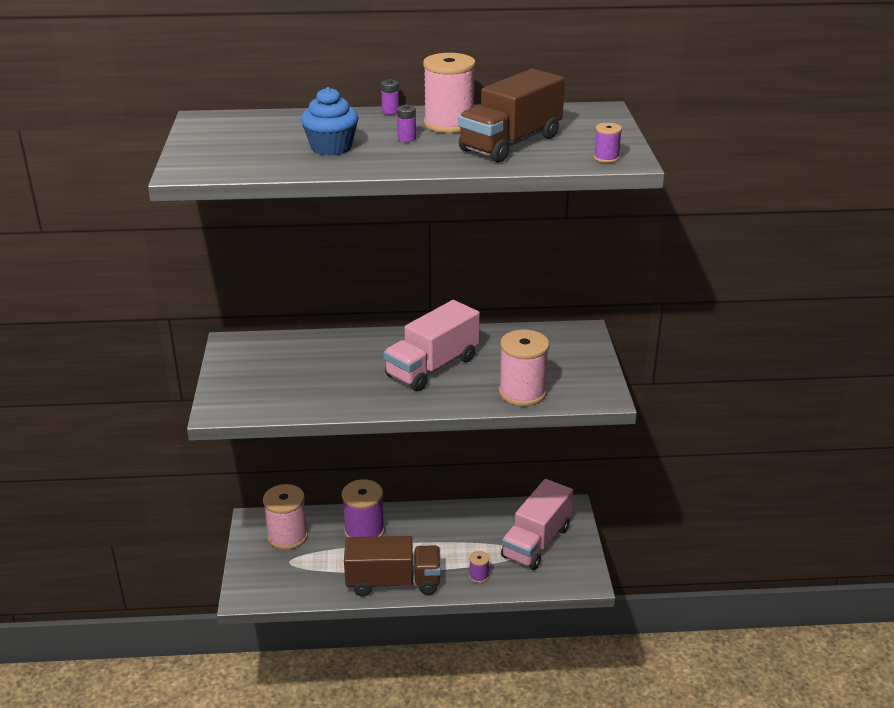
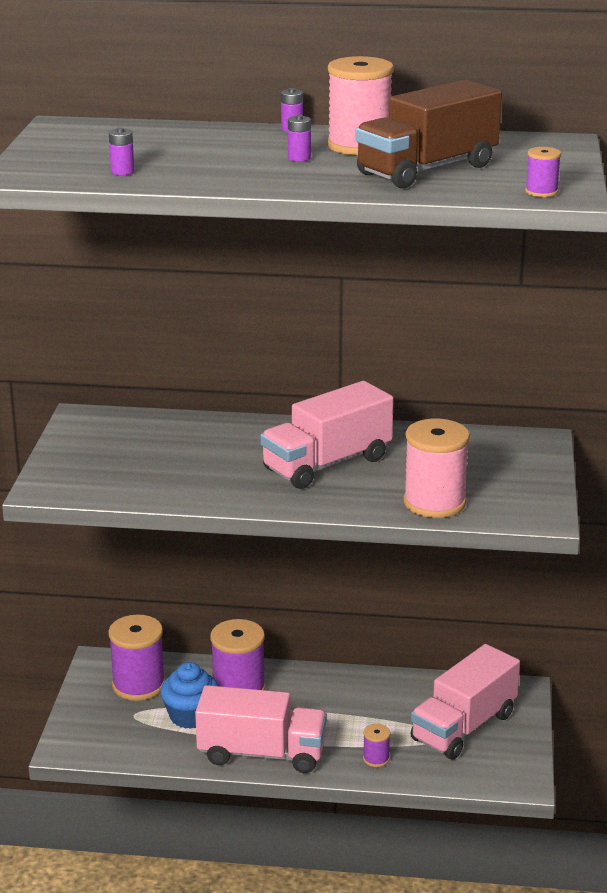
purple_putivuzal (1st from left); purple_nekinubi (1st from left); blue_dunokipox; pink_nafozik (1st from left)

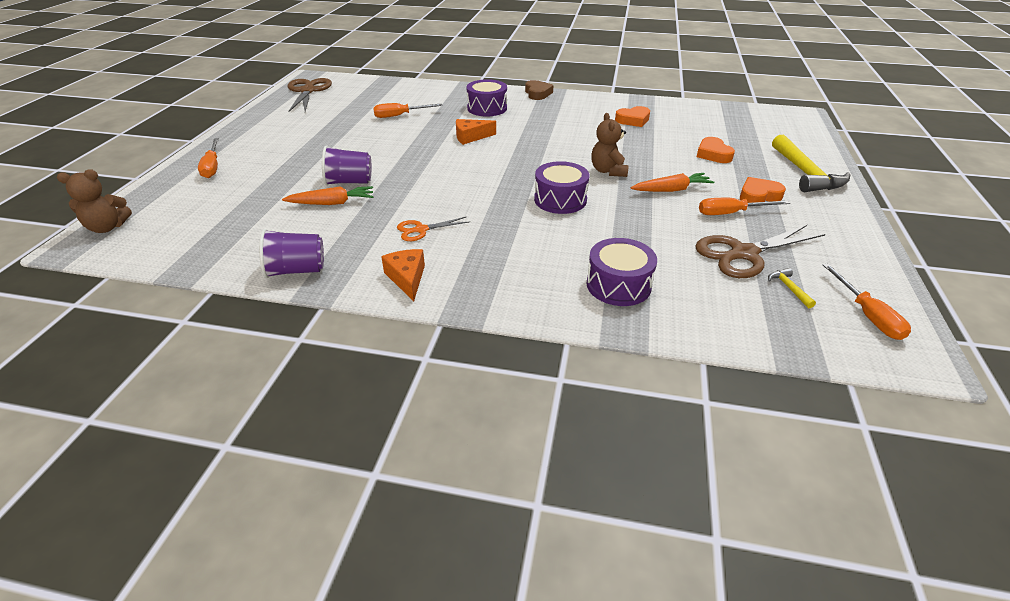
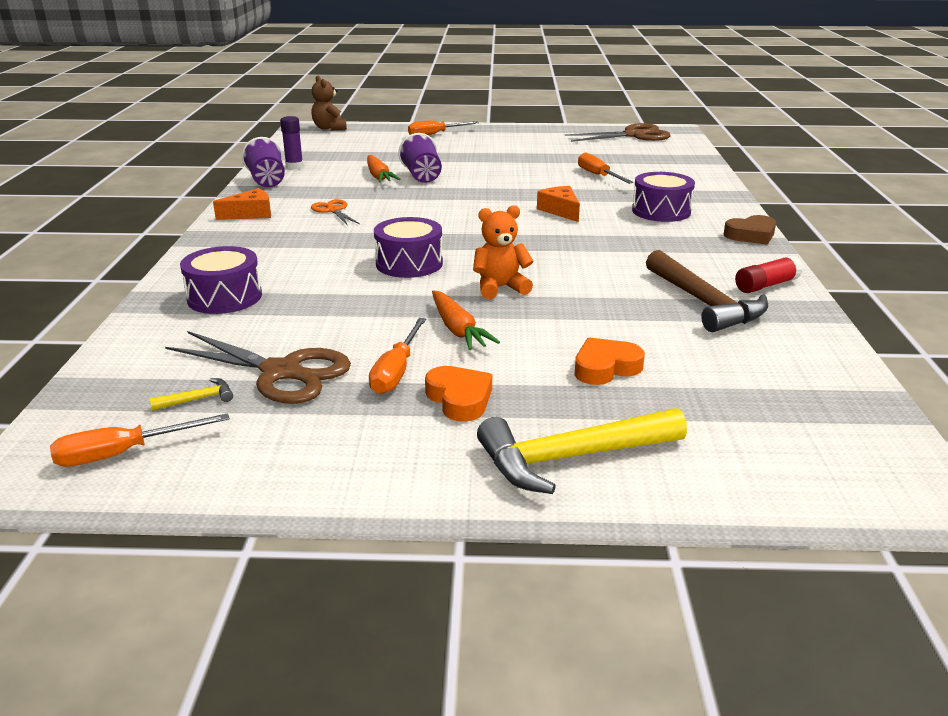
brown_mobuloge (1st from left); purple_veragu; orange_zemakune (2nd from left); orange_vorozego; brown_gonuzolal; red_veragu

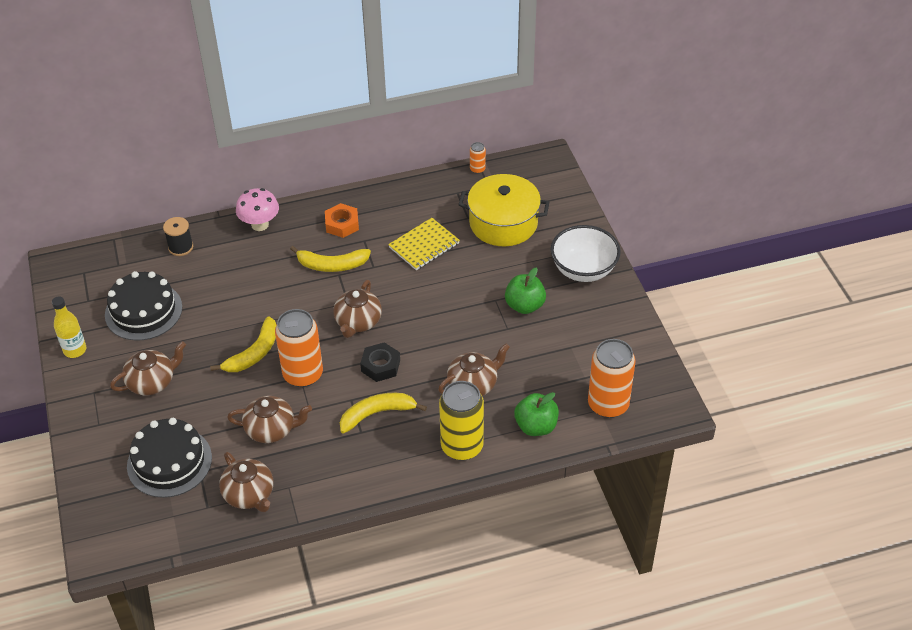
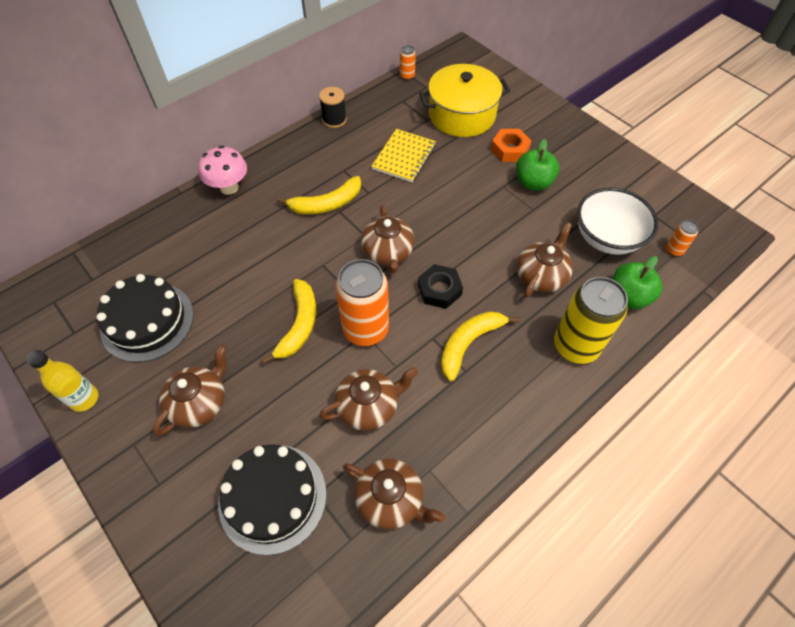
black_putivuzal; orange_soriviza; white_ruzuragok; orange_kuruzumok (3rd from left)

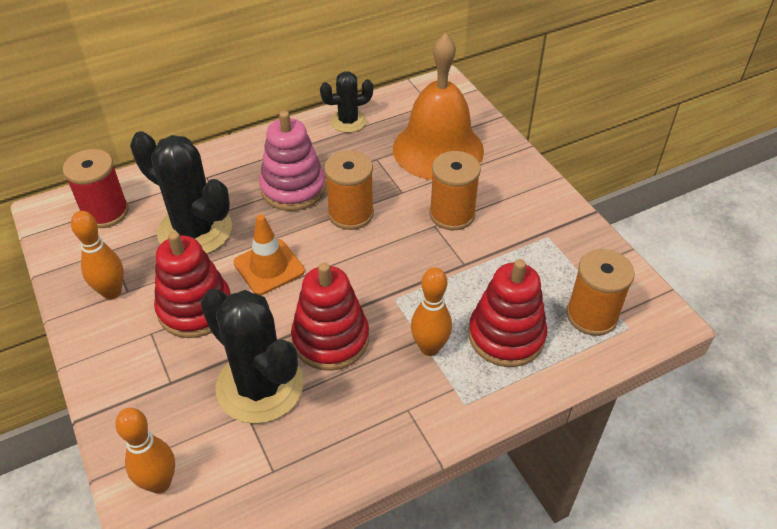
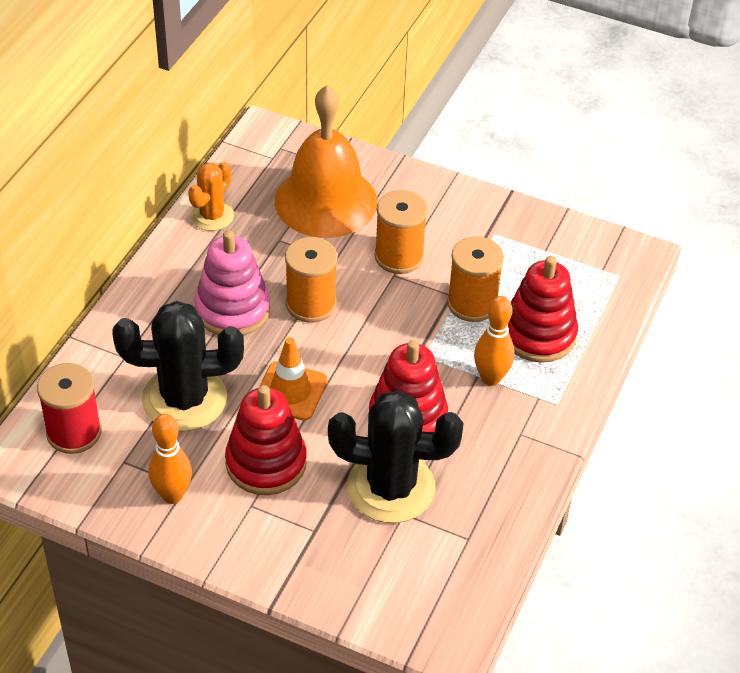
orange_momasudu; orange_putivuzal (3rd from left); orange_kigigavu (2nd from left in the first image)

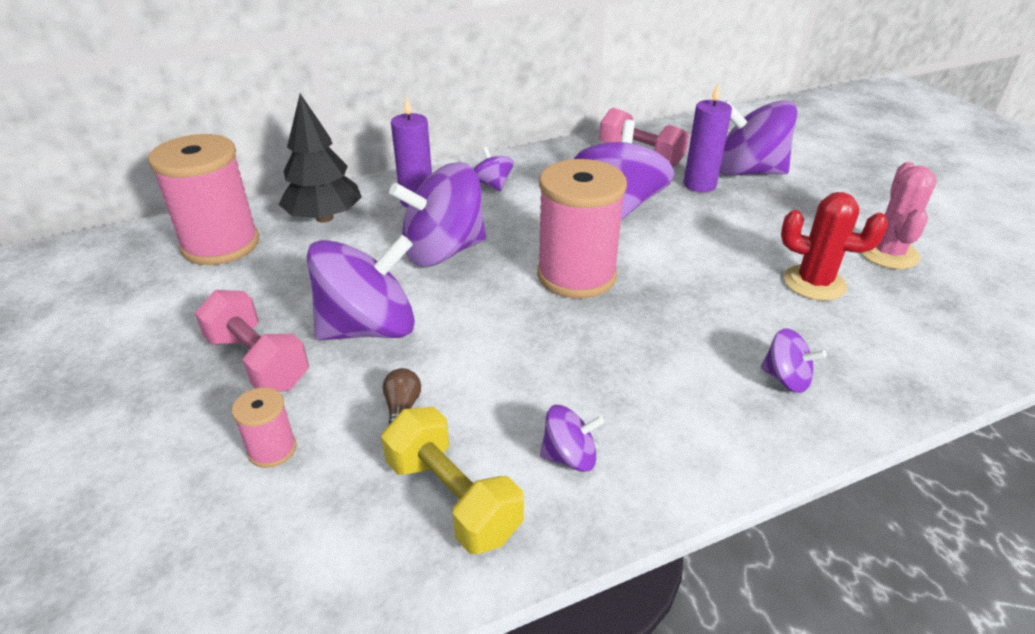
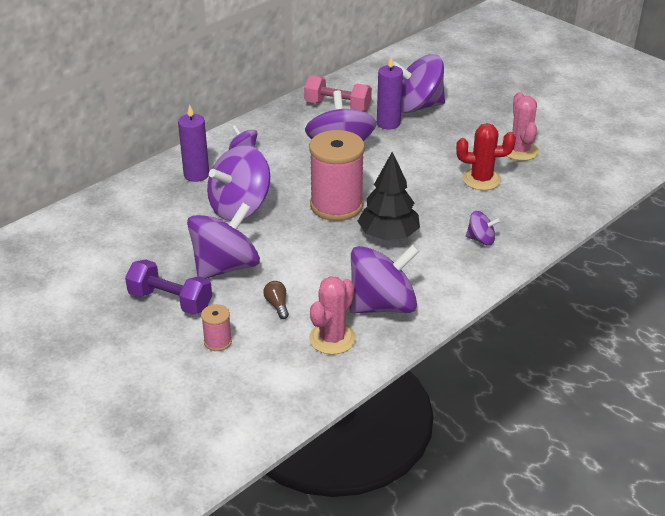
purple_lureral; pink_momasudu (1st from left); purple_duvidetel (5th from left); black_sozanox; pink_putivuzal (1st from left in the first image)

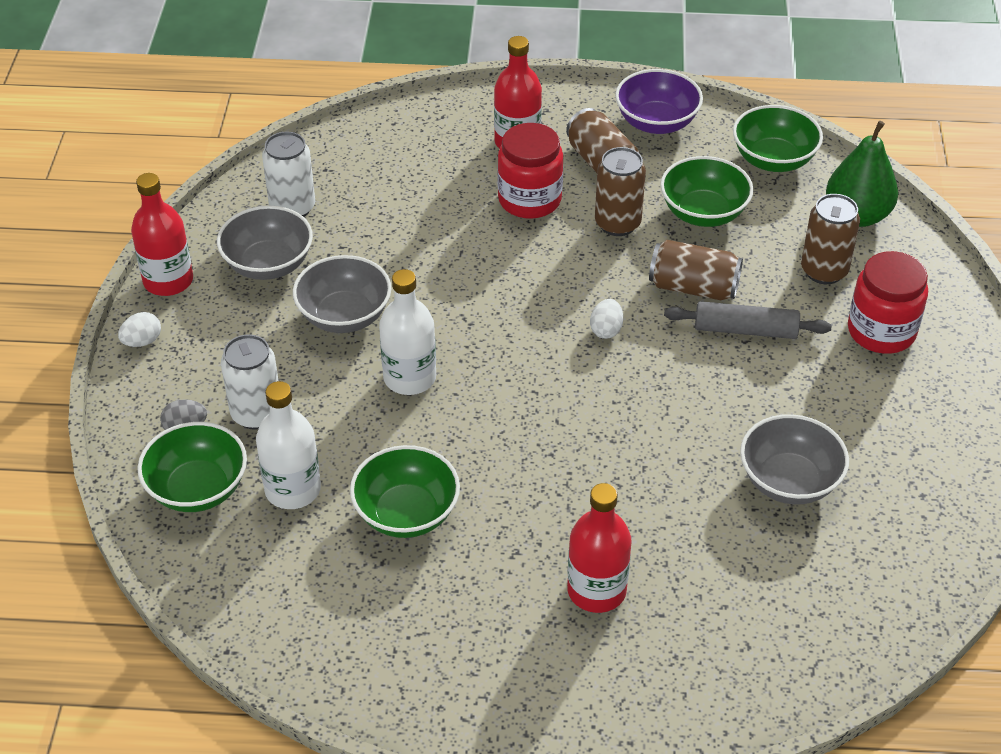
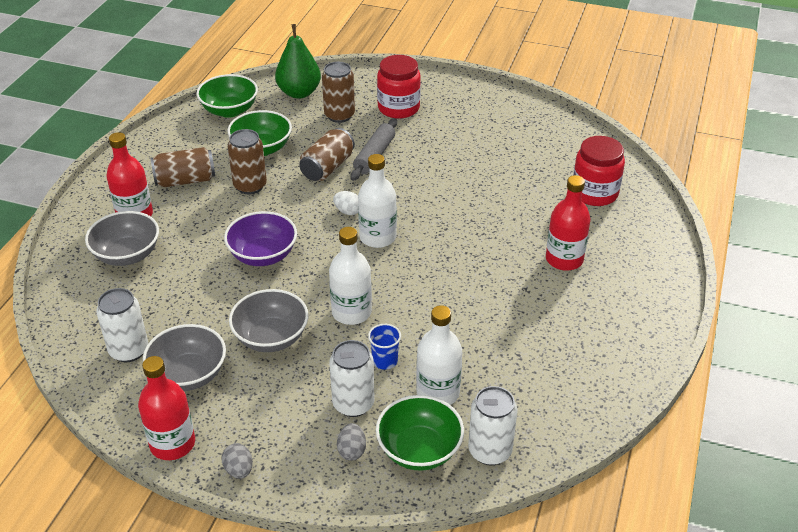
grey_ruzuragok (1st from left); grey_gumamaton (1st from left); purple_ruzuragok; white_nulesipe (2nd from left); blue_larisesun; white_kuruzumok (3rd from left); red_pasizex (2nd from left); green_ruzuragok (2nd from left in the first image)

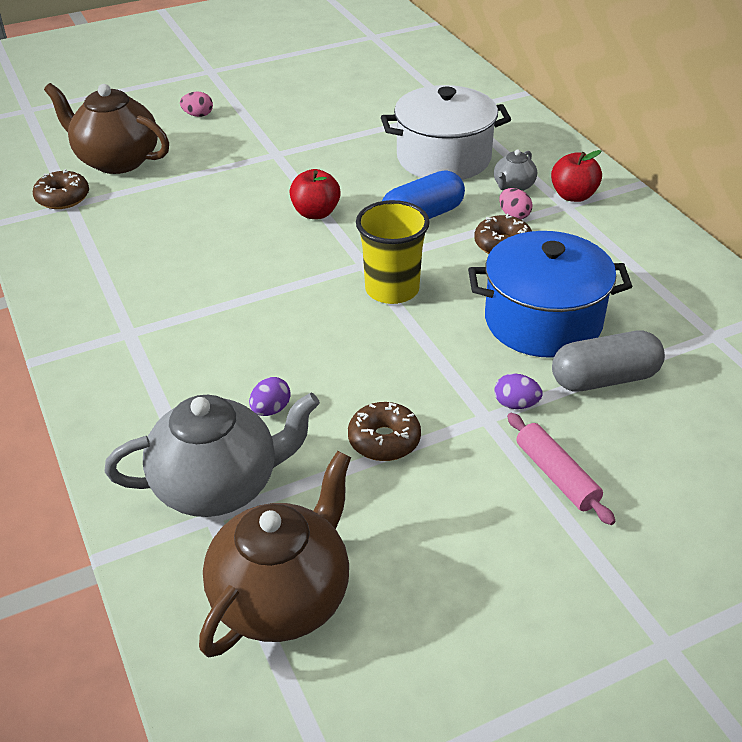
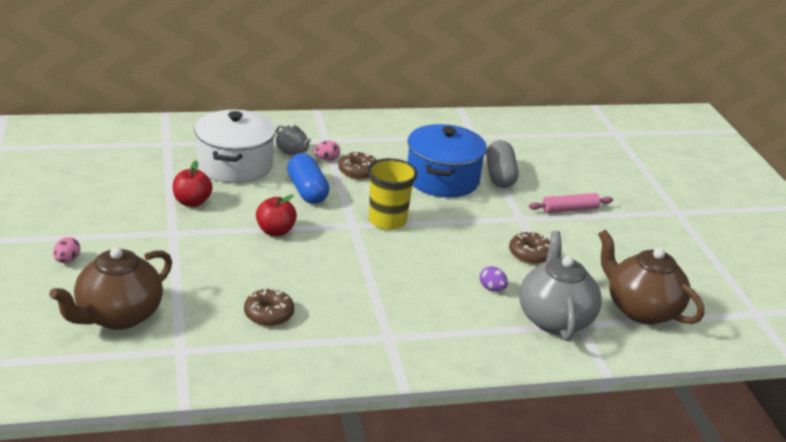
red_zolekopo (1st from left); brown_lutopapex (1st from left); purple_gumamaton (2nd from left in the first image)

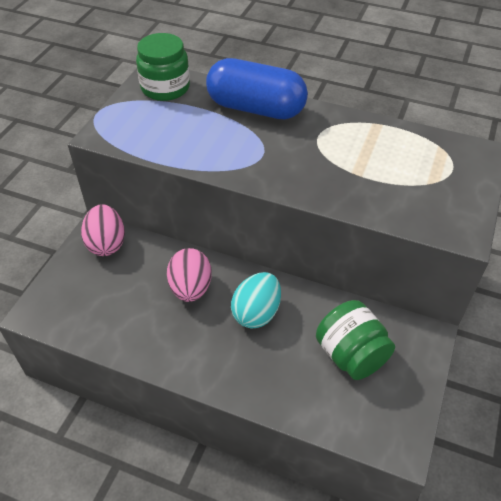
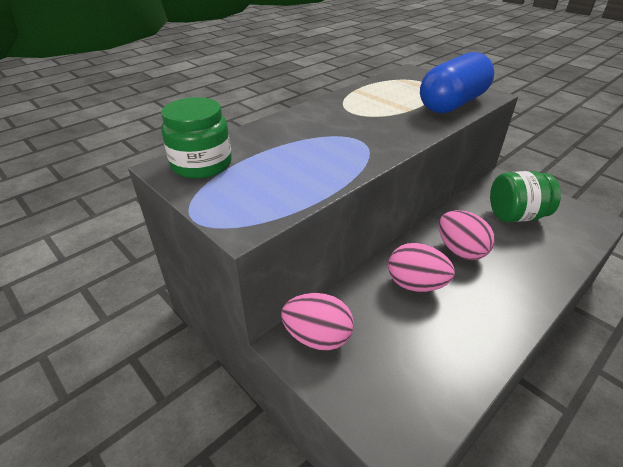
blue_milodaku; pink_gumamaton (3rd from left)

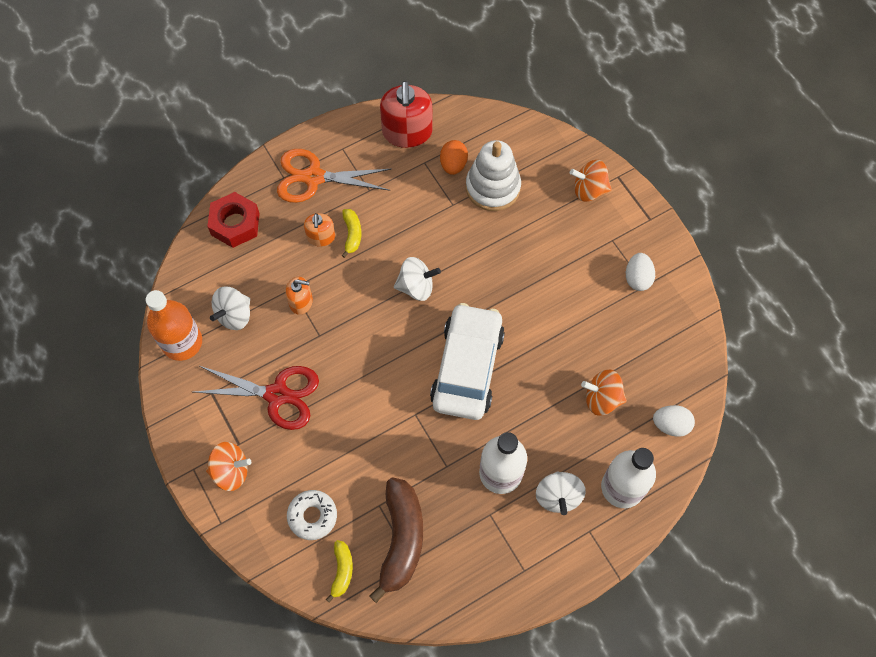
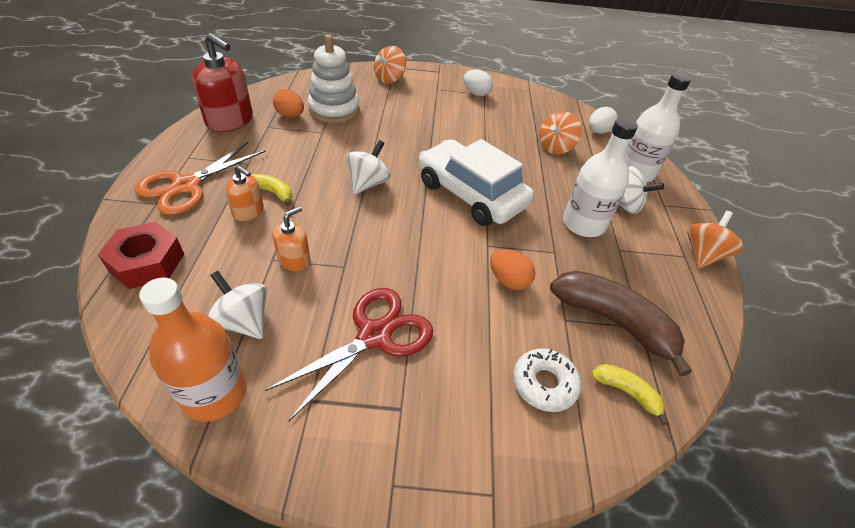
white_duvidetel (1st from left); orange_gumamaton (2nd from left); orange_duvidetel (3rd from left)

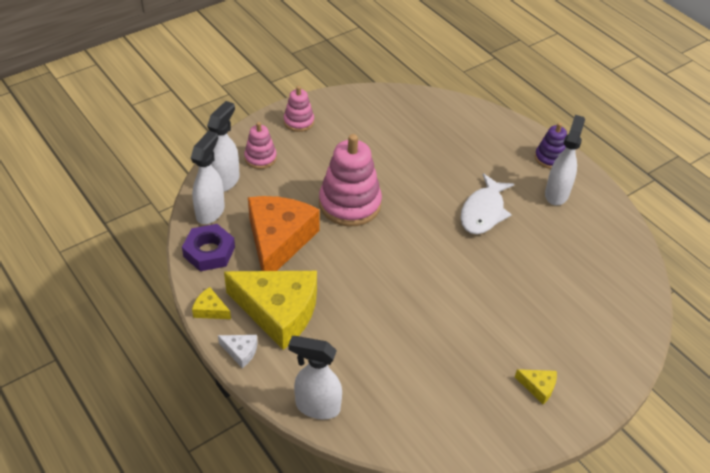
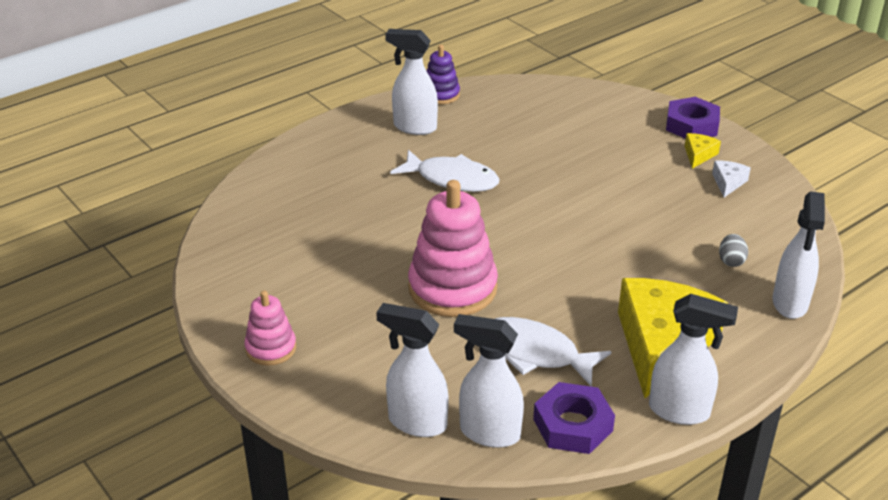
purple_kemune; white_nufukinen (2nd from left); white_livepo (4th from left); purple_soriviza (2nd from left); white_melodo; grey_gumamaton; pink_kemune (1st from left in the first image)

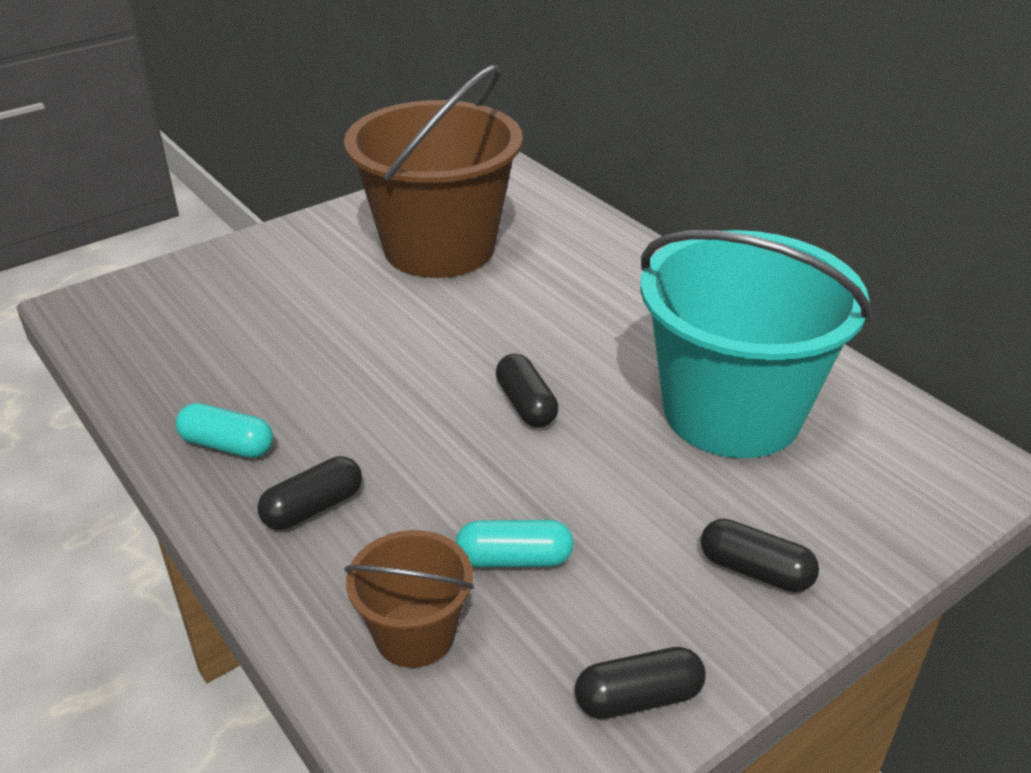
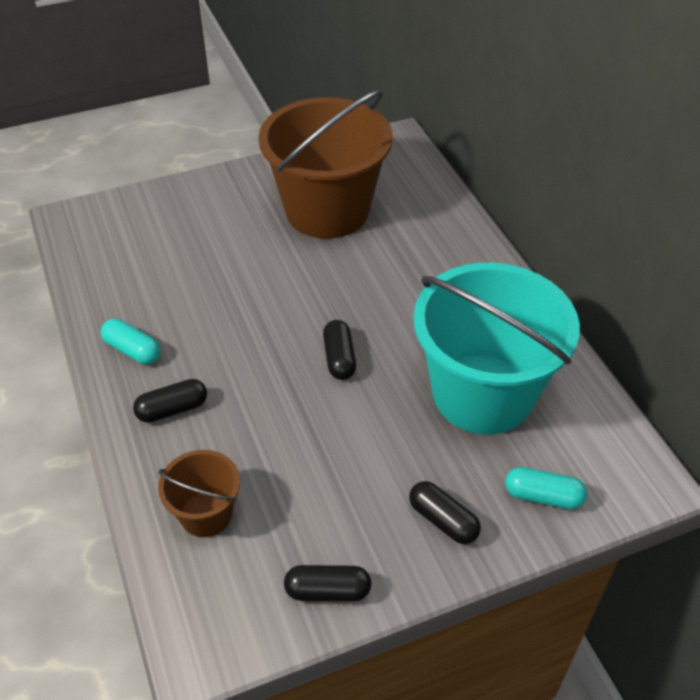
turquoise_milodaku (2nd from left)

